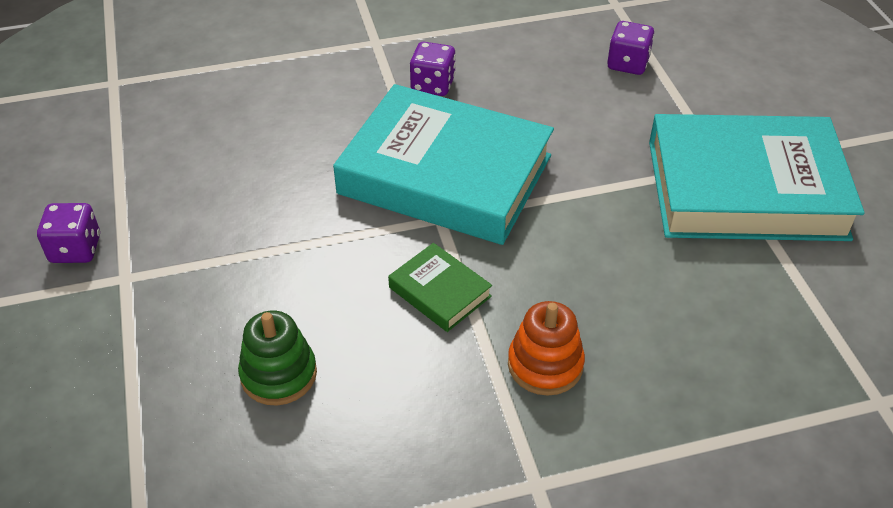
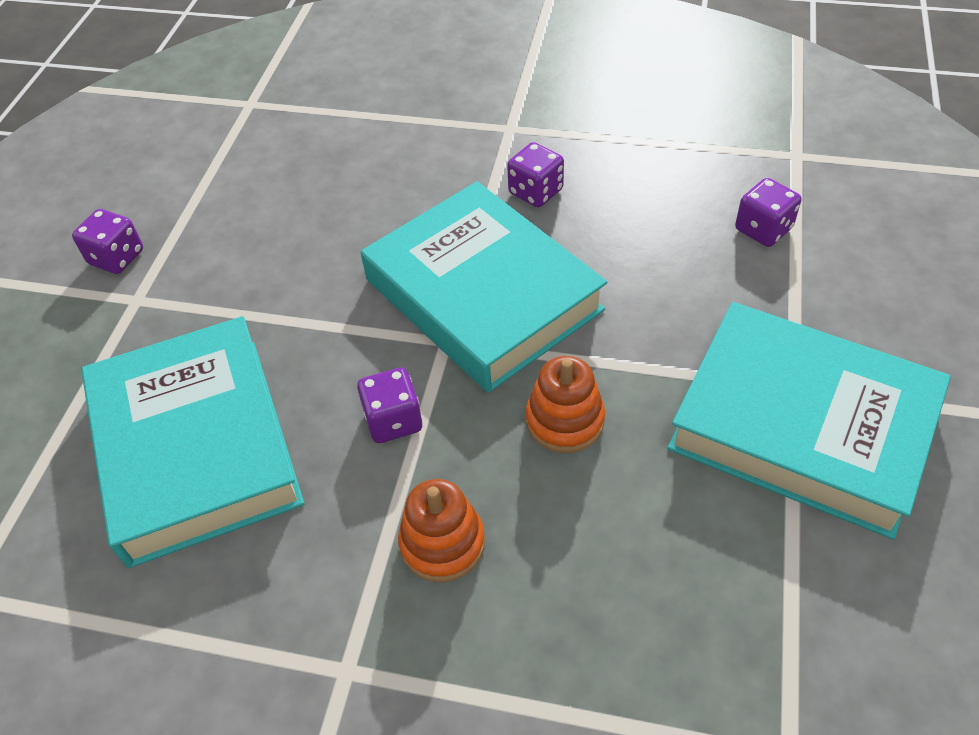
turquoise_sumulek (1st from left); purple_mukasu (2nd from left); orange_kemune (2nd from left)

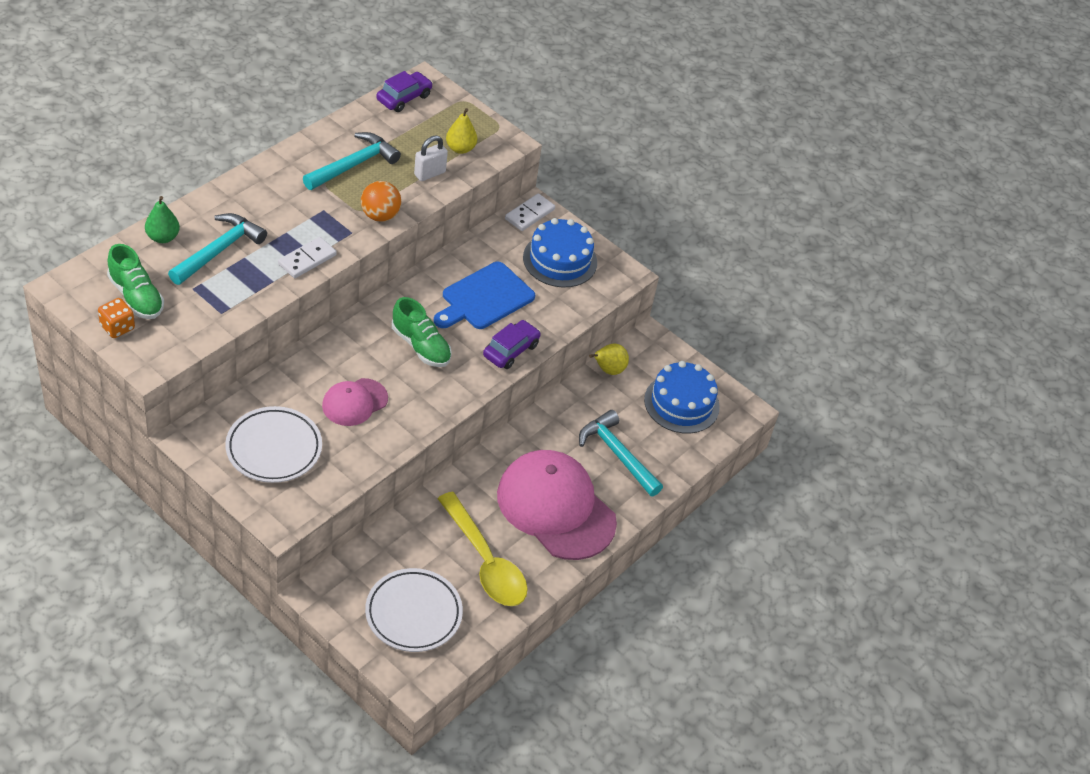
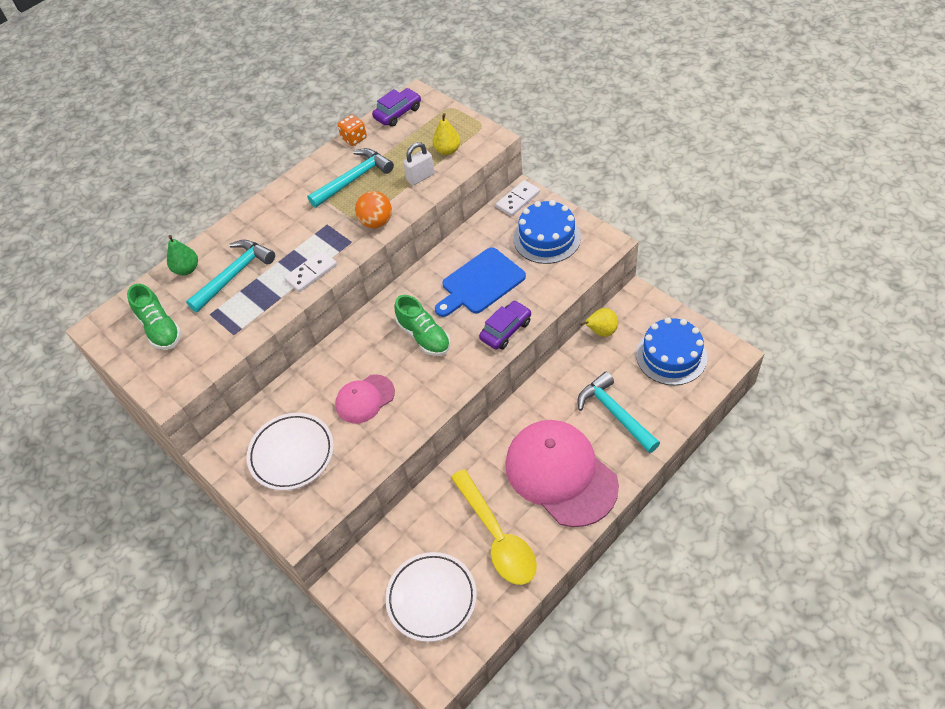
orange_mukasu

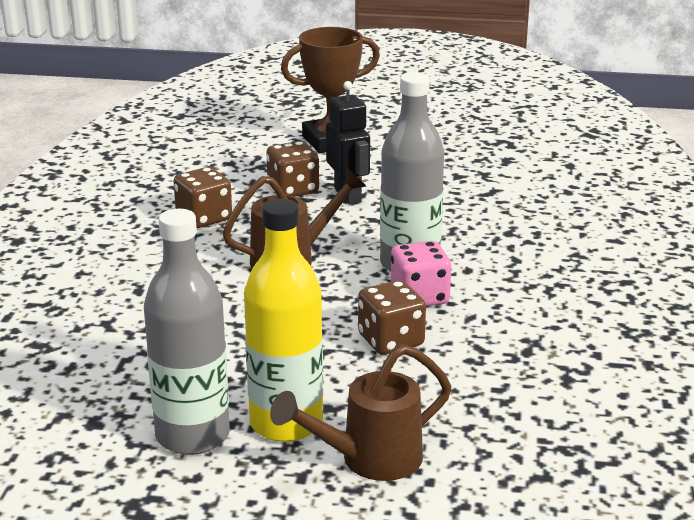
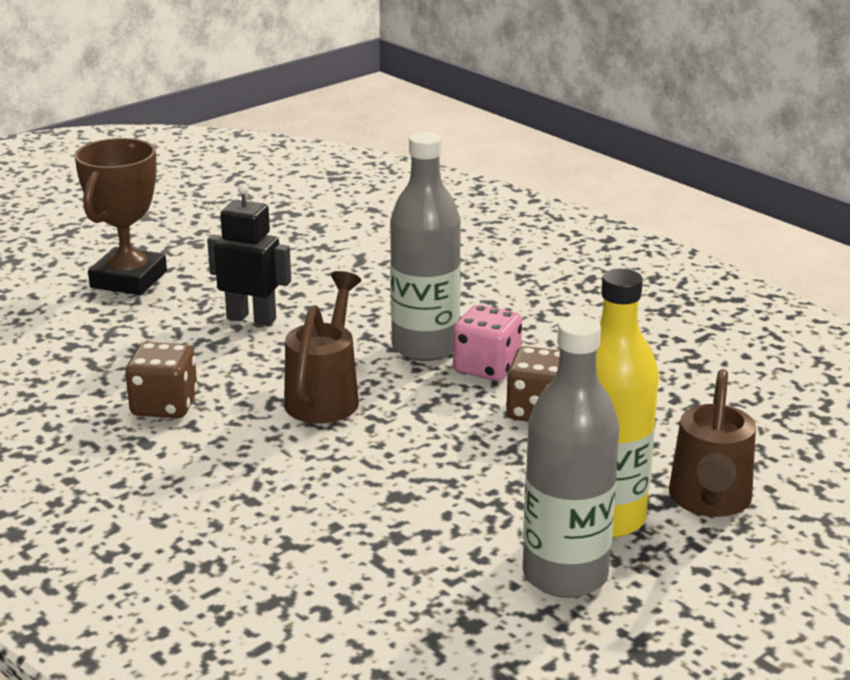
brown_mukasu (2nd from left in the first image)

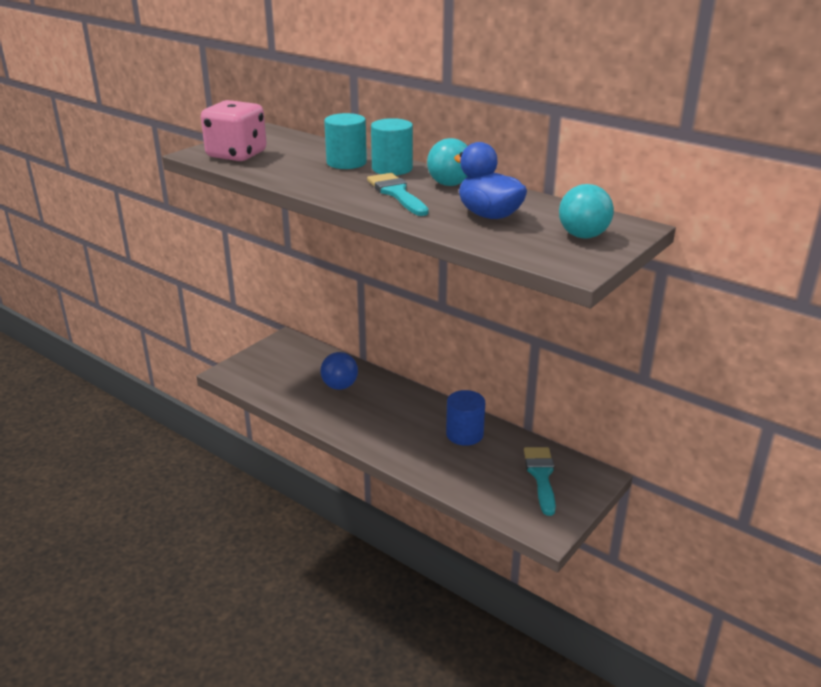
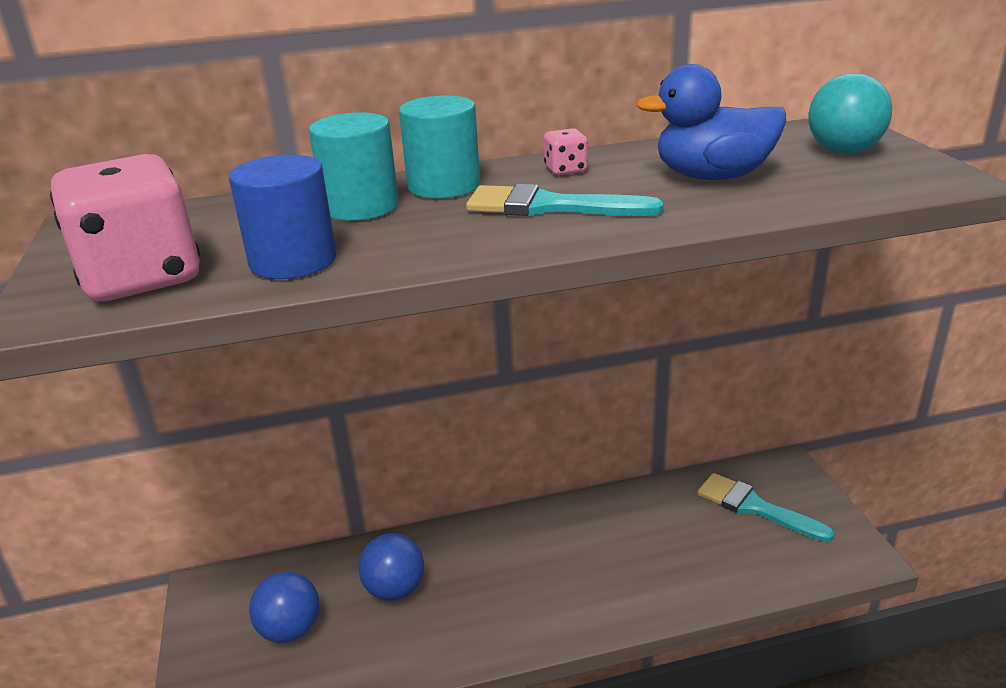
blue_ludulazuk; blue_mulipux (1st from left); pink_mukasu (2nd from left)

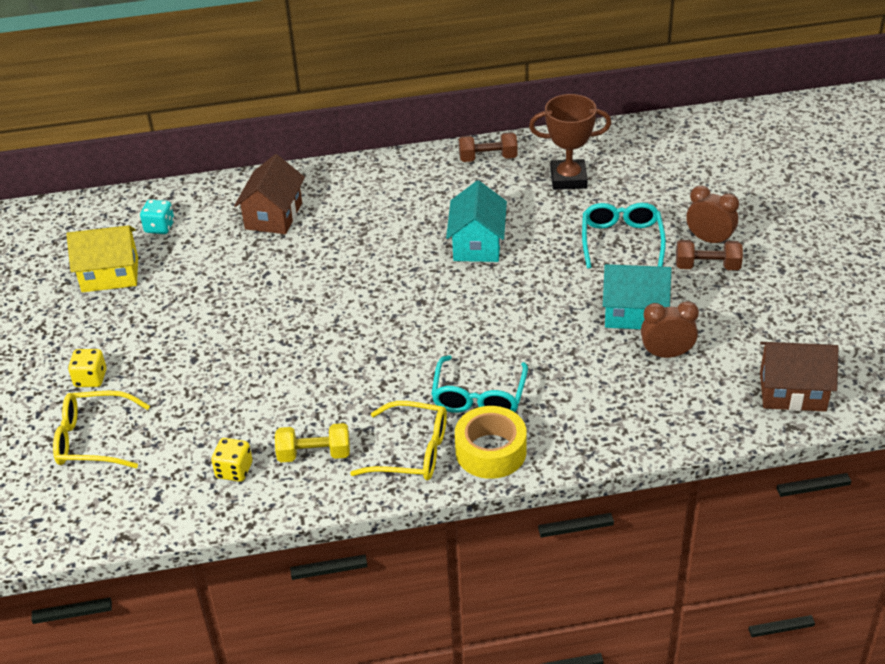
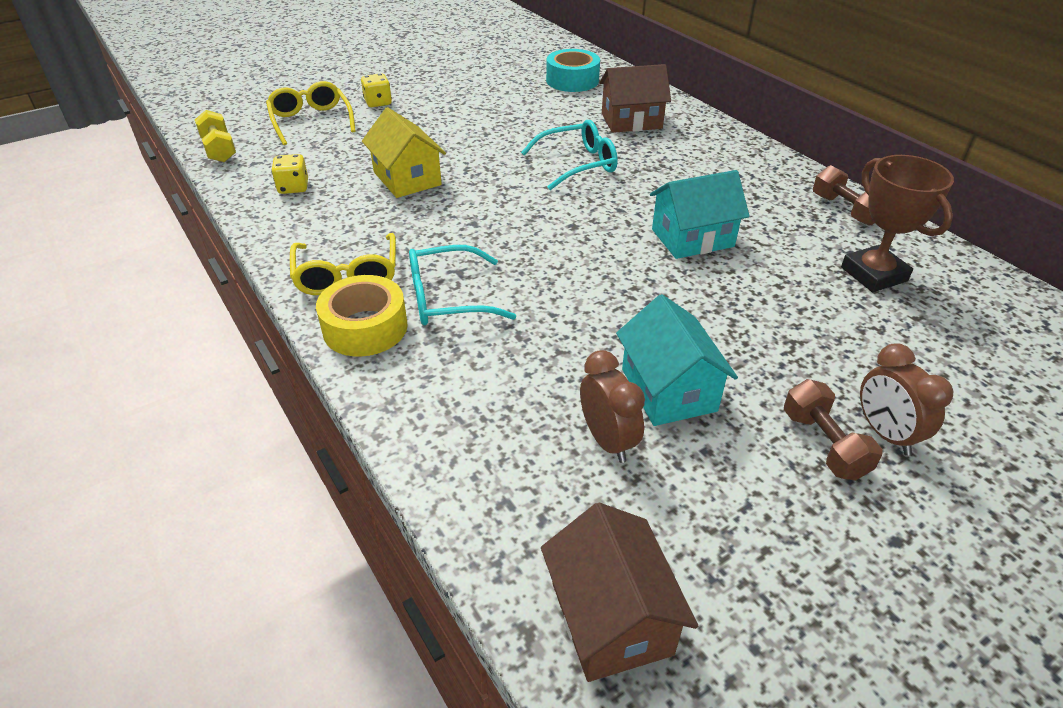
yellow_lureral; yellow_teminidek; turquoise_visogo (2nd from left); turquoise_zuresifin; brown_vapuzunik (2nd from left)

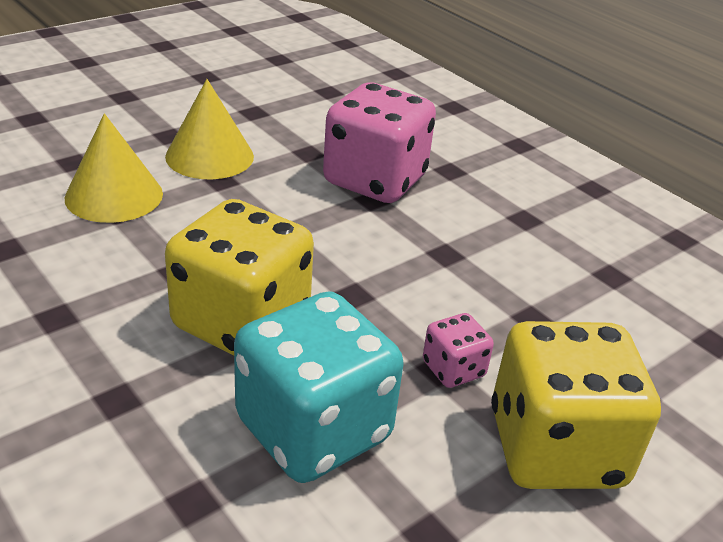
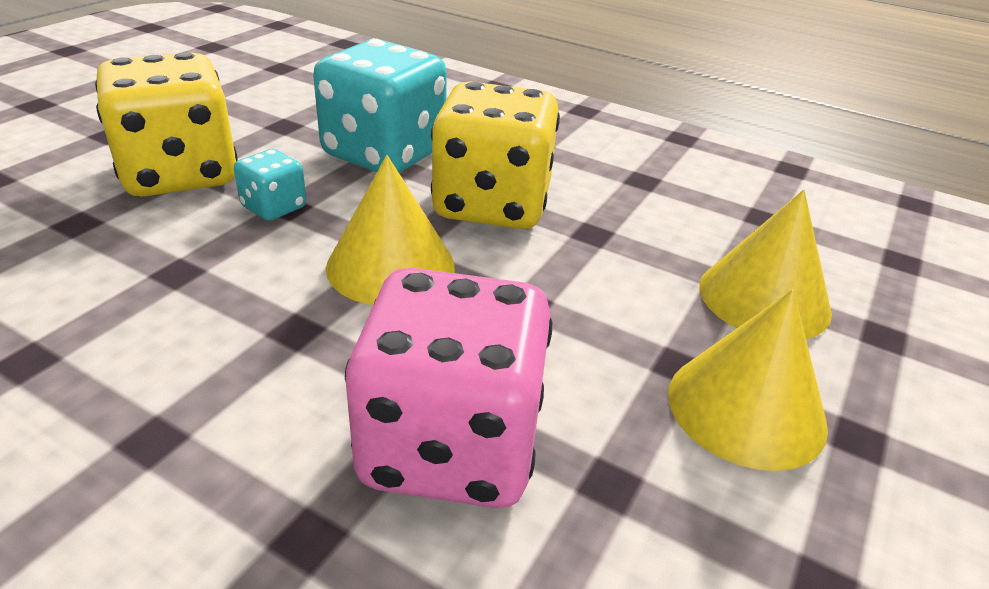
turquoise_mukasu (1st from left); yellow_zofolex (1st from left)

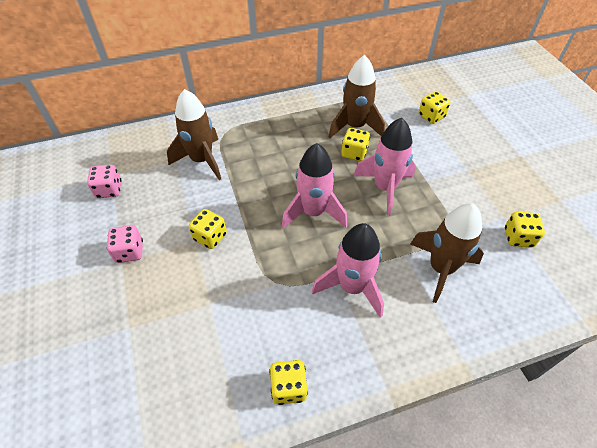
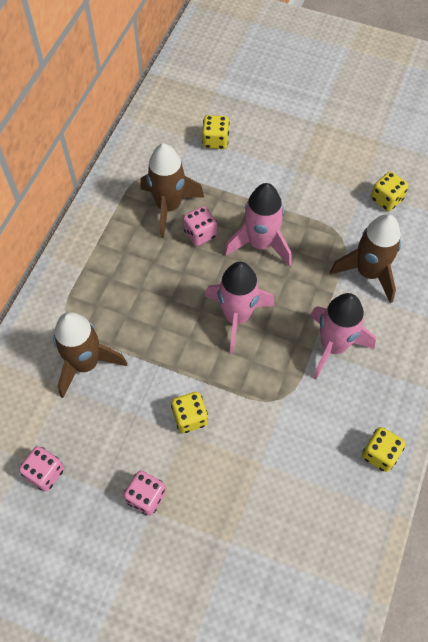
pink_mukasu (3rd from left)

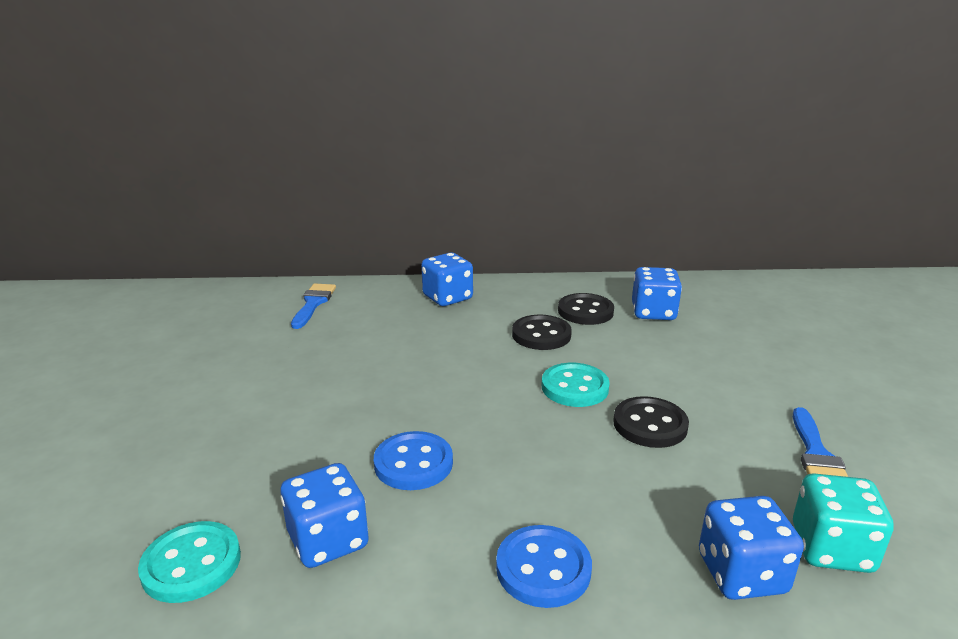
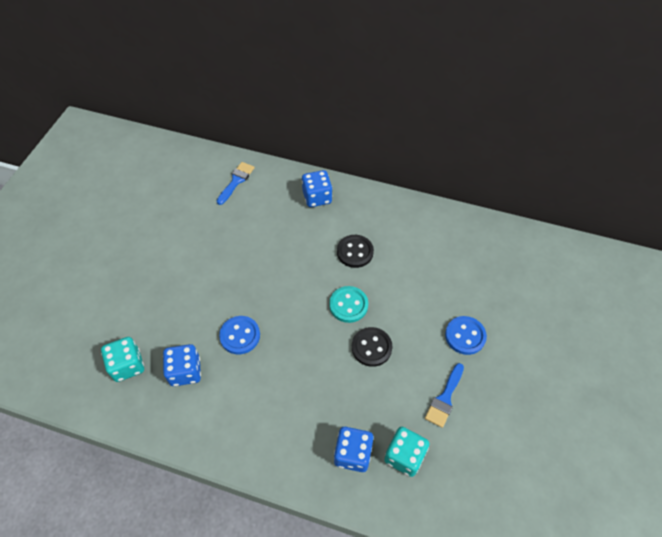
turquoise_mukasu (1st from left); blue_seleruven (2nd from left); black_seleruven (2nd from left in the first image); blue_mukasu (3rd from left in the first image)

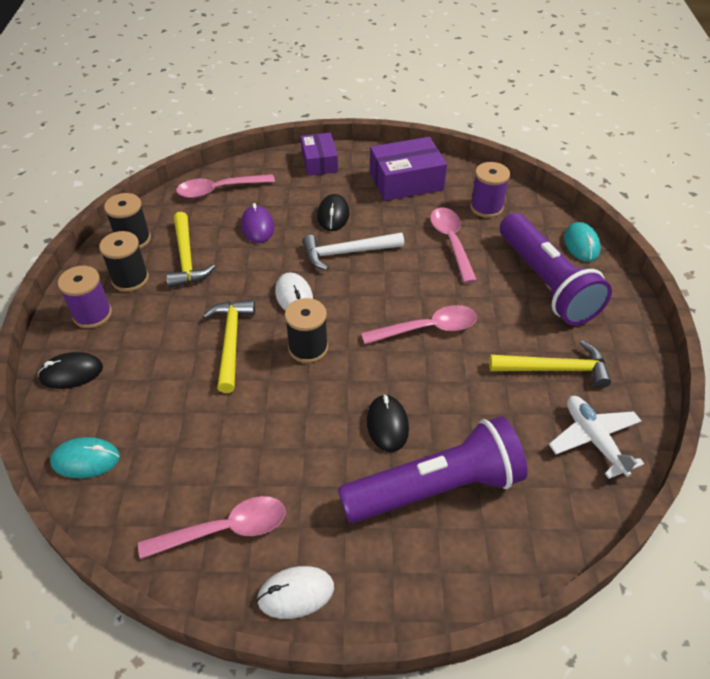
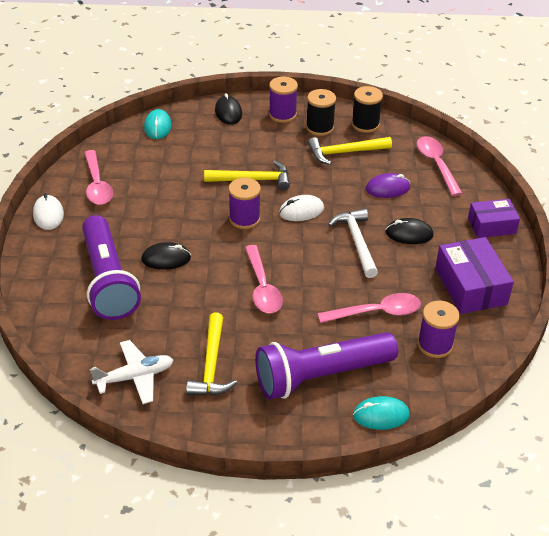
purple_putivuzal (1st from left)

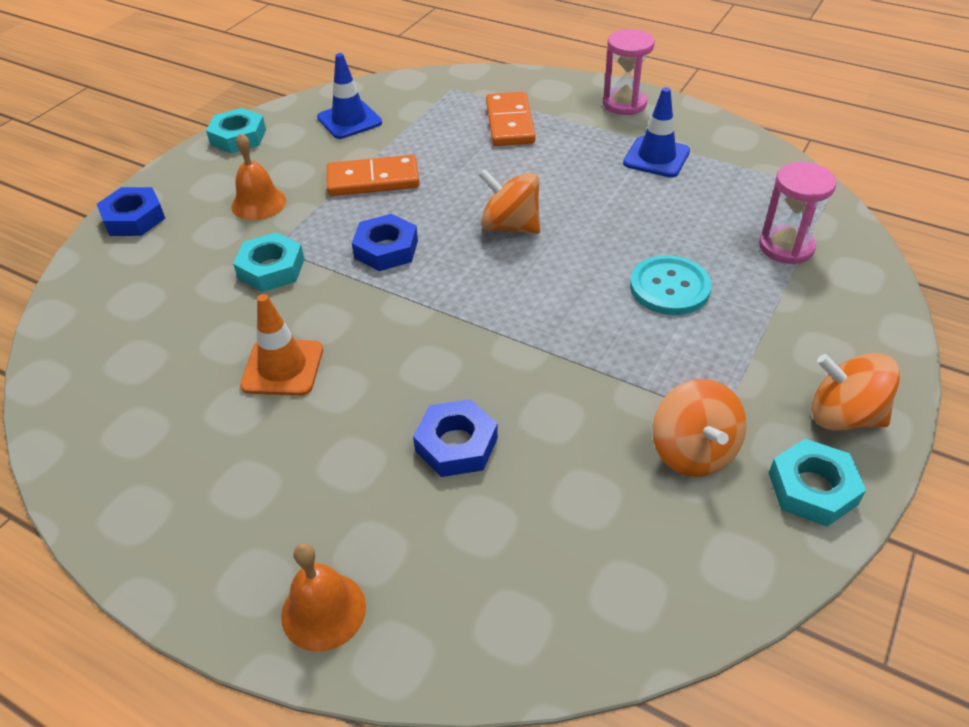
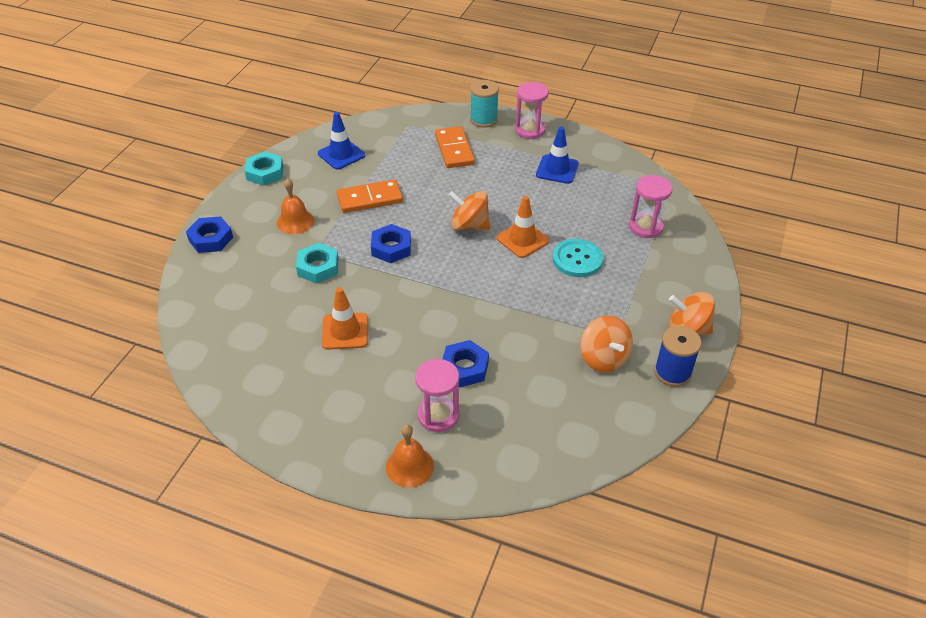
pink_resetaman (1st from left); turquoise_putivuzal; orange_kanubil (2nd from left); blue_putivuzal

